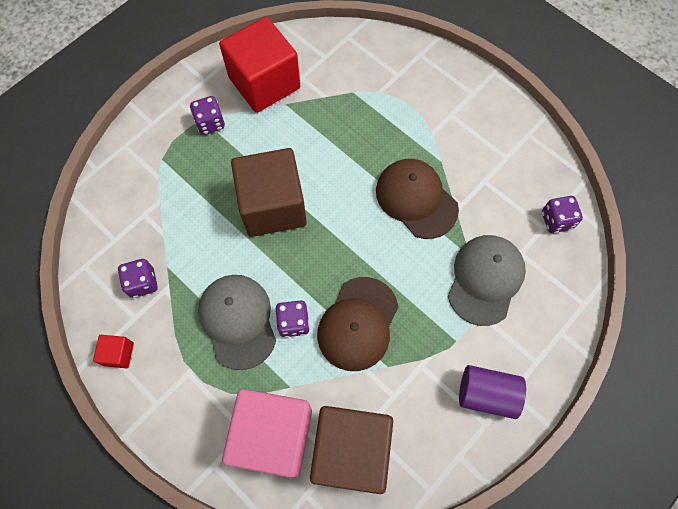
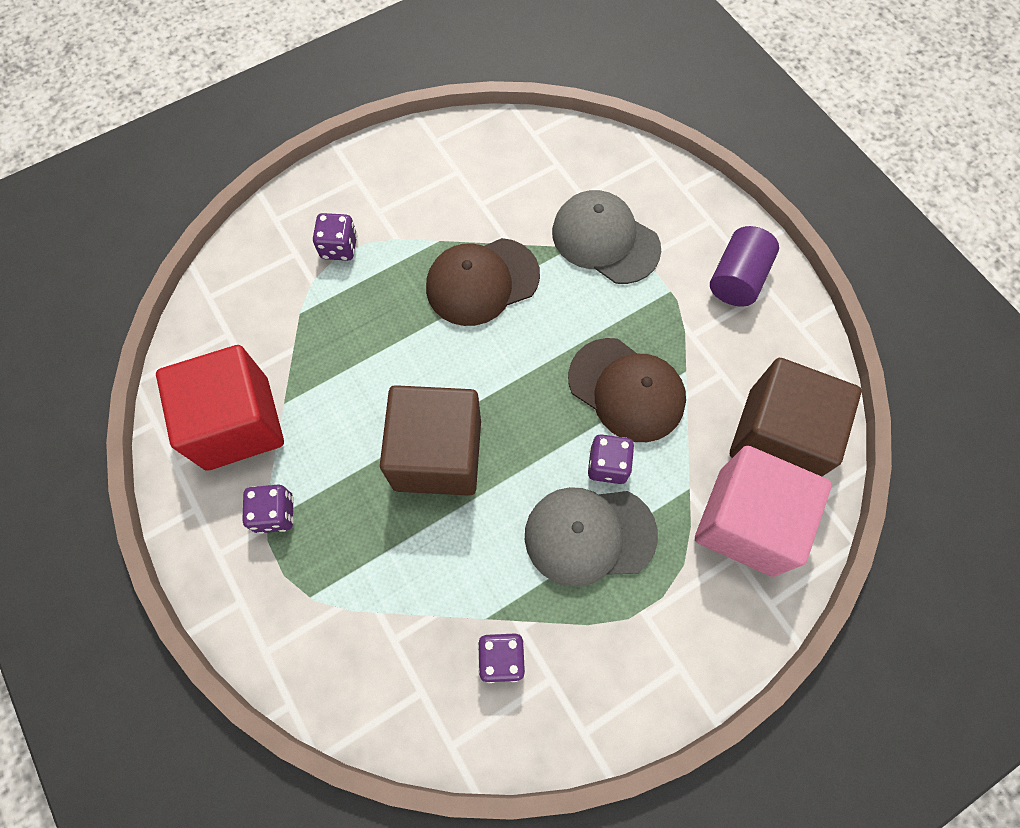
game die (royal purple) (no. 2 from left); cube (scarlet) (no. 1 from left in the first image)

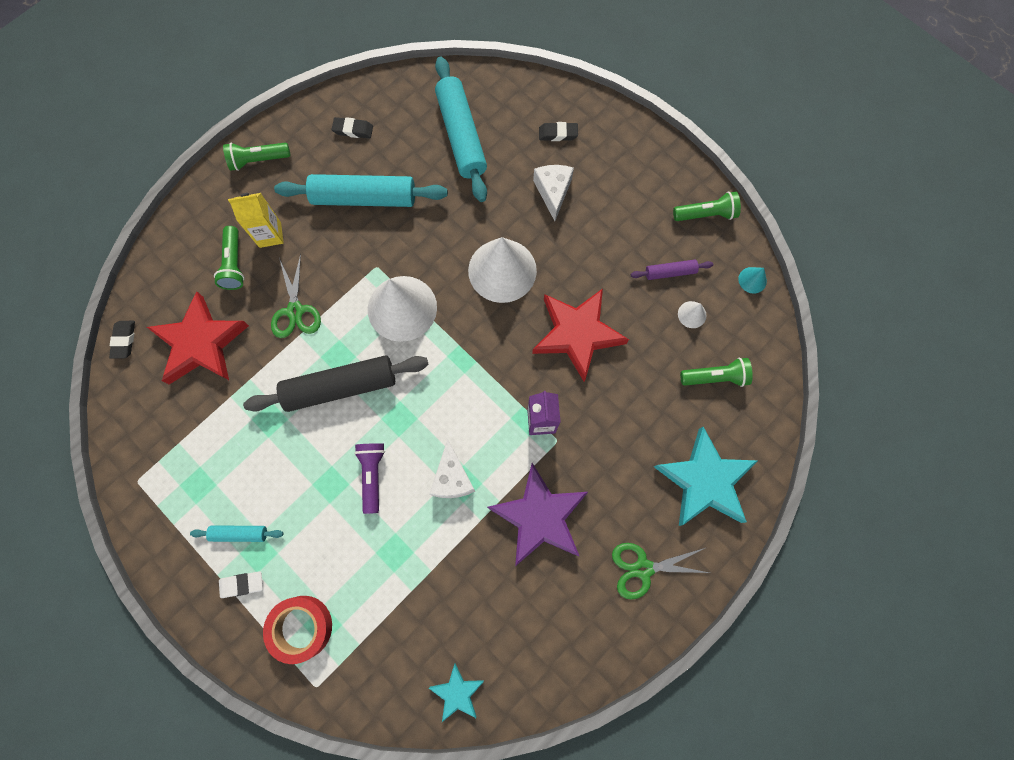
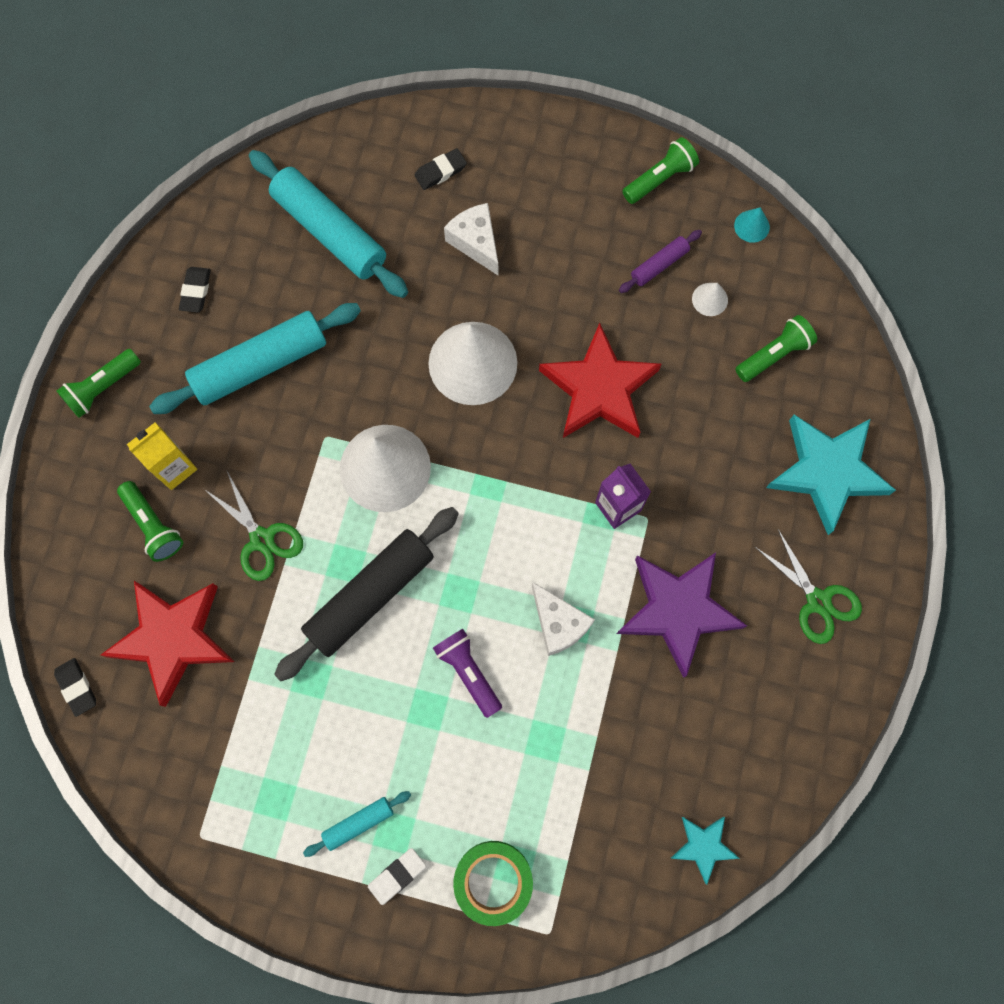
pencil eraser (jet-black) (no. 2 from left); roll of tape (green); shears (green) (no. 2 from left)

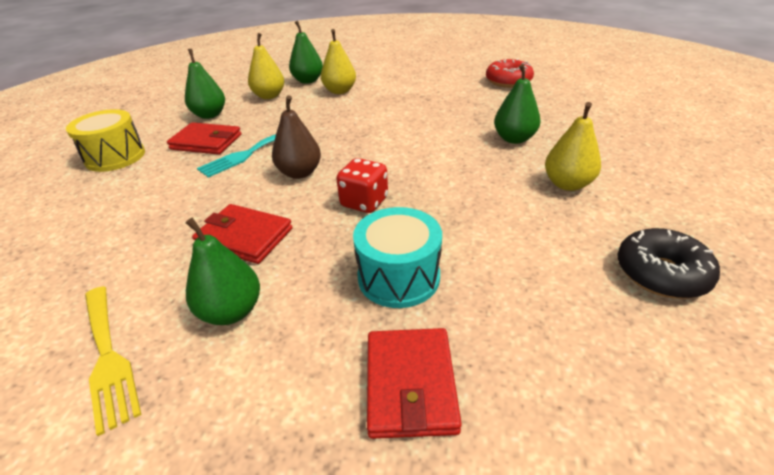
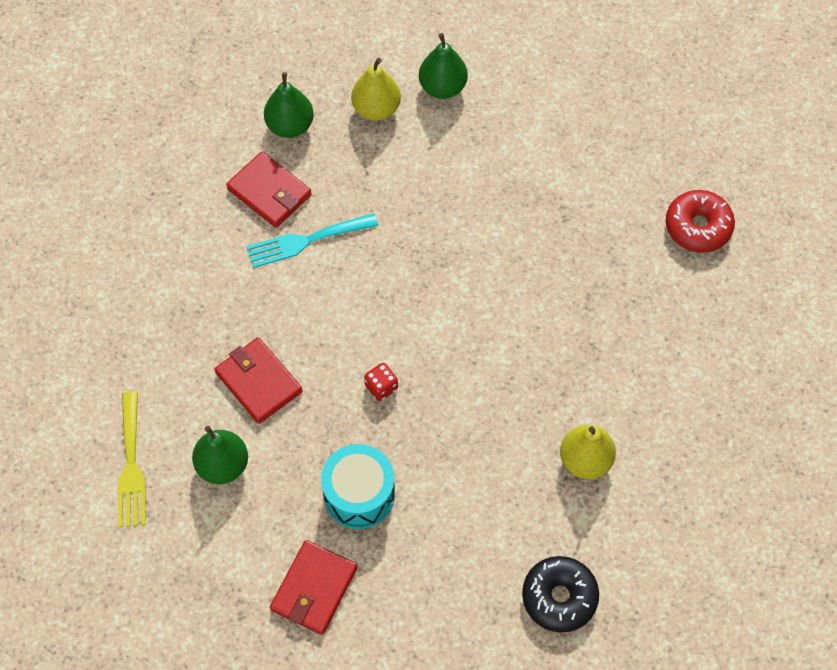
game die (scarlet); drum (golden); pear (russet); pear (golden) (no. 2 from left in the first image); pear (green) (no. 4 from left in the first image)

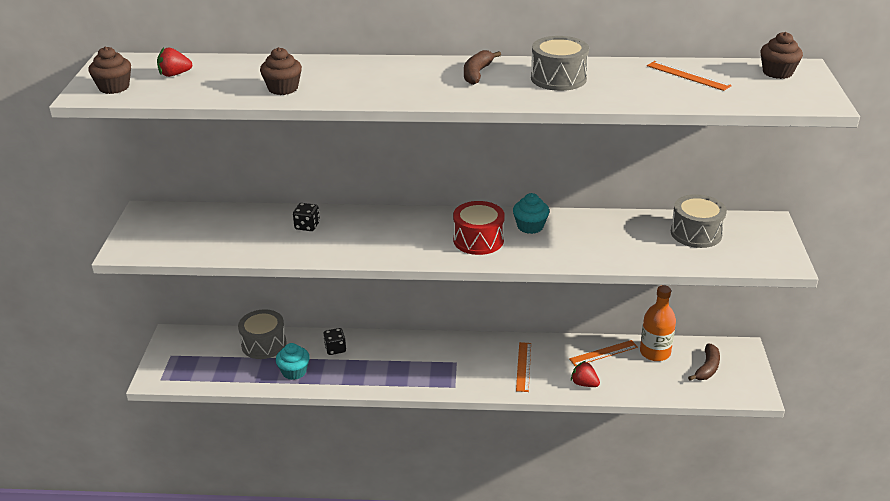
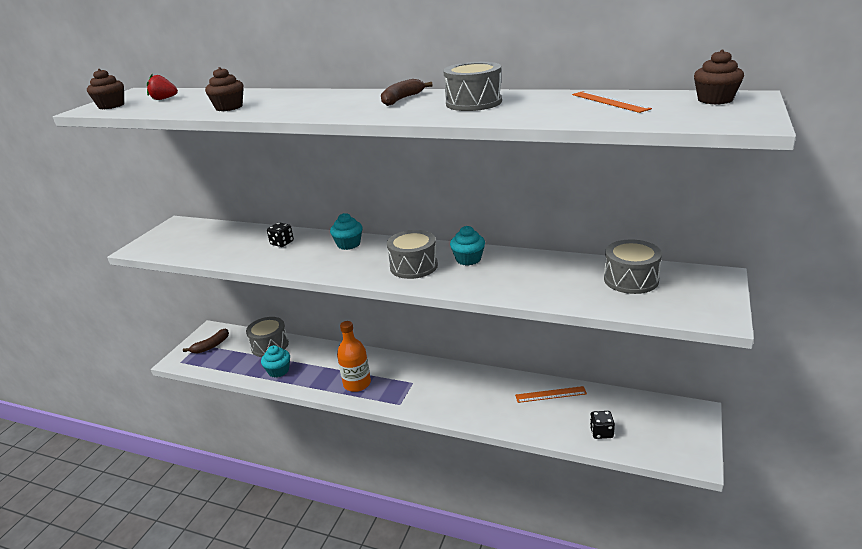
banana (russet) (no. 1 from left); fairy cake (teal) (no. 2 from left); flask (bright orange); drum (ash-grey) (no. 2 from left); game die (jet-black) (no. 2 from left); ruler (bright orange) (no. 1 from left in the first image); toy strawberry (scarlet) (no. 2 from left in the first image)

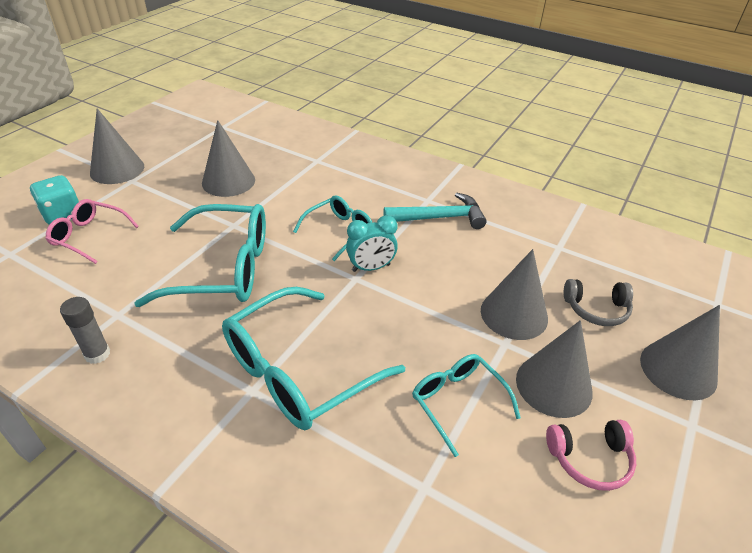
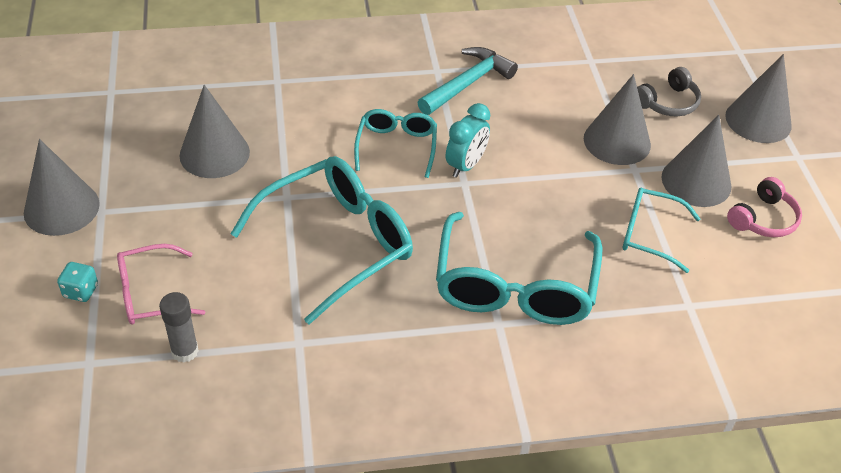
game die (teal); stick of glue (ash-grey)

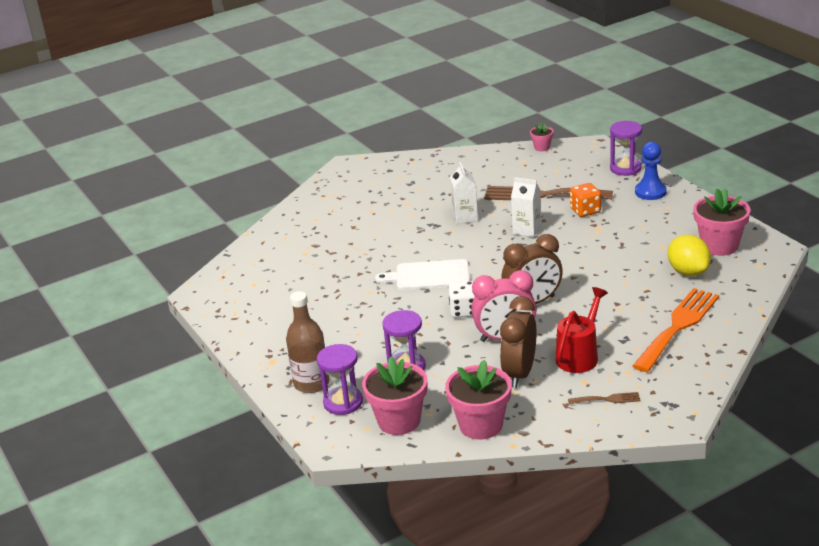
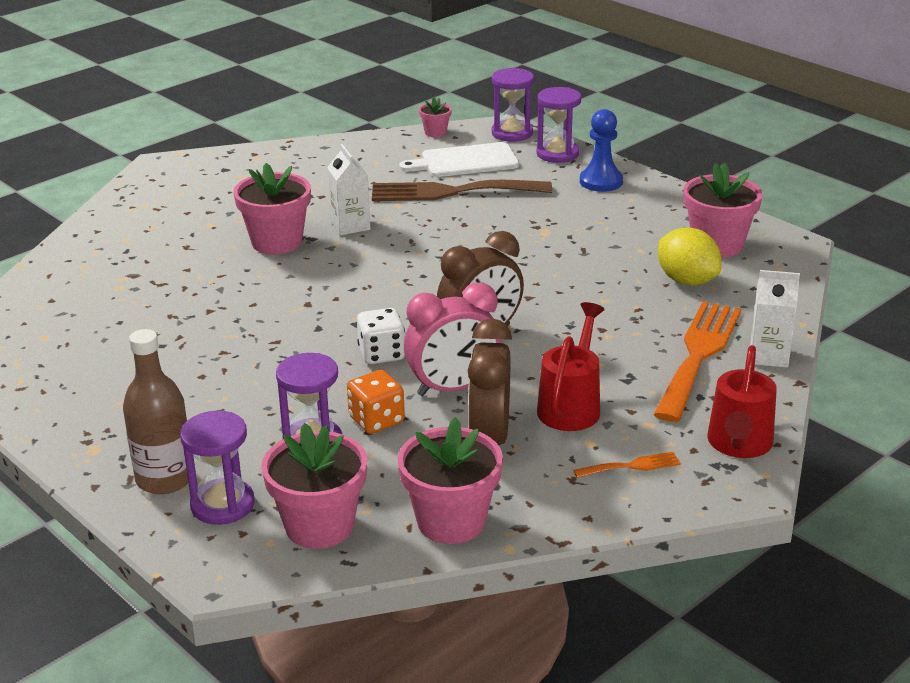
potted plant (rose-pink) (no. 1 from left); game die (bright orange); cutting board (white); sand timer (royal purple) (no. 3 from left); fork (bright orange) (no. 1 from left); watering can (scarlet) (no. 2 from left); carton (white) (no. 2 from left)

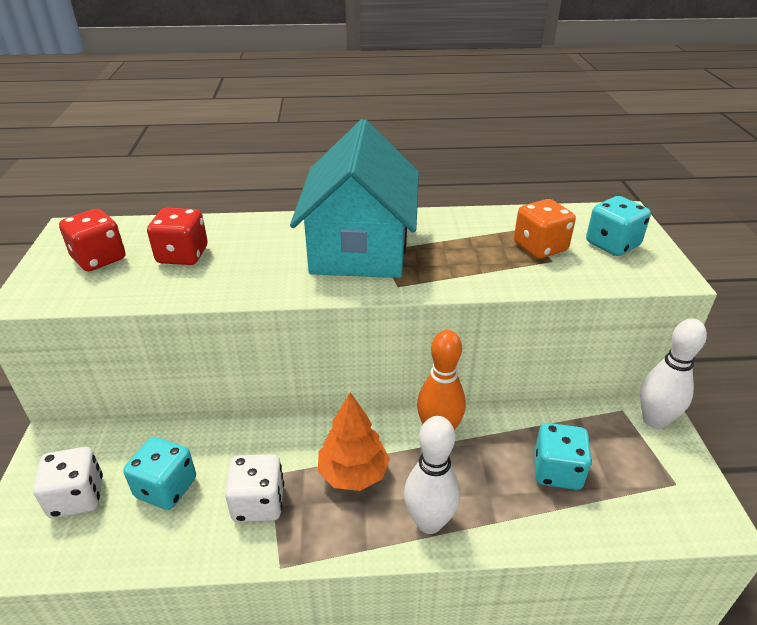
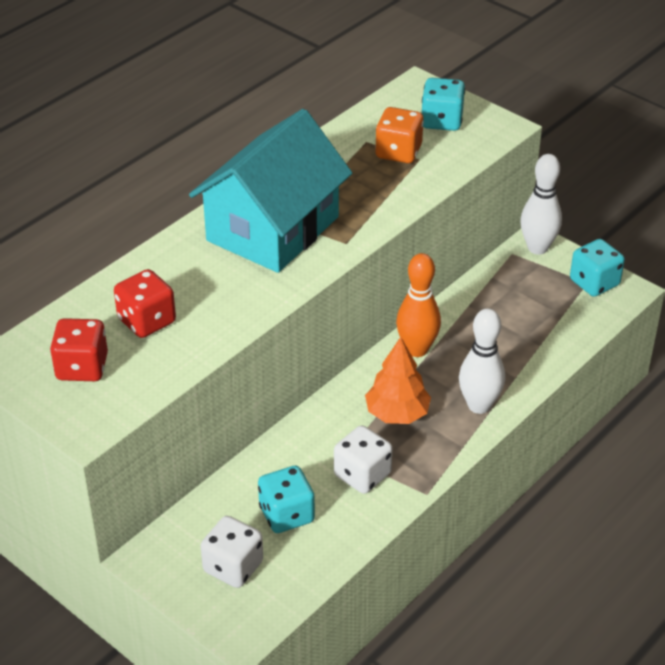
toy house (teal); game die (teal) (no. 3 from left)

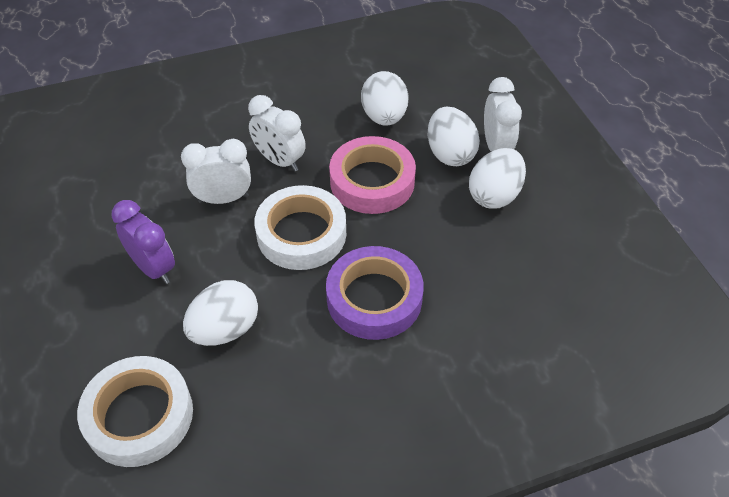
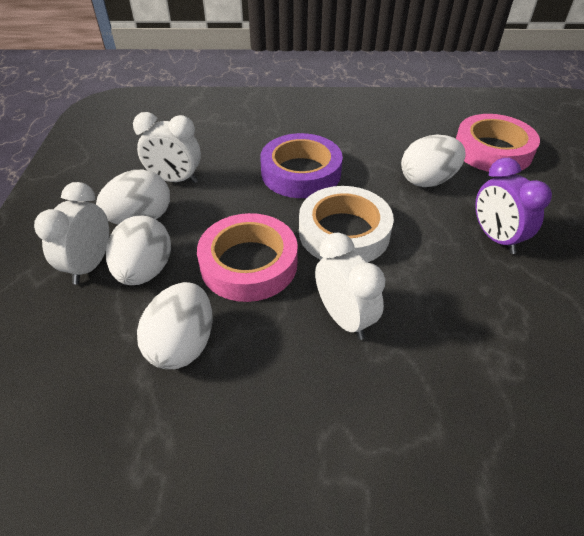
alarm clock (white) (no. 2 from left); roll of tape (rose-pink) (no. 2 from left)

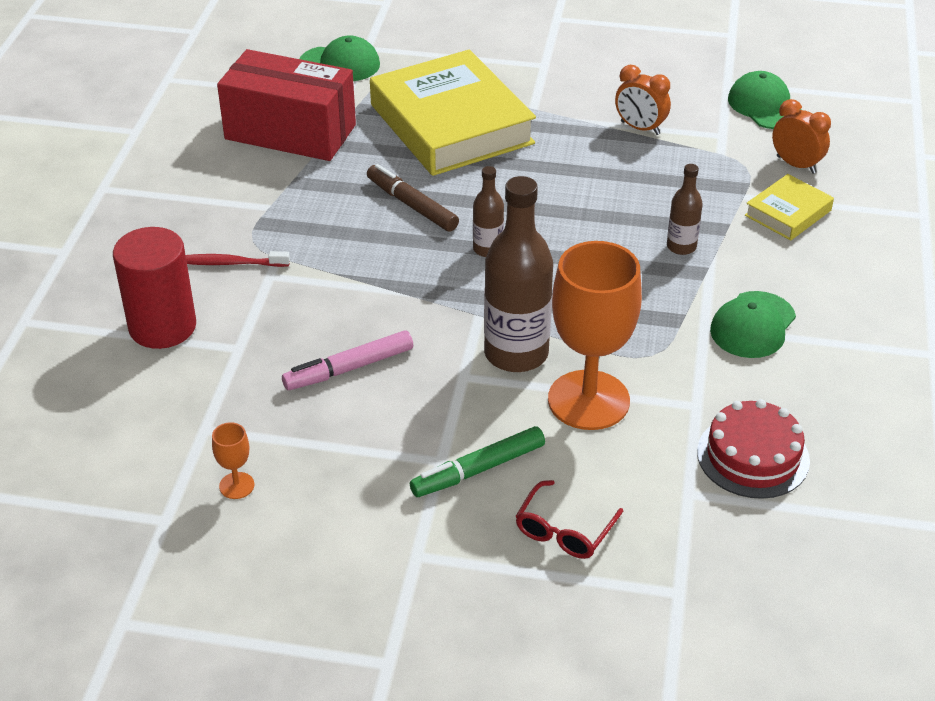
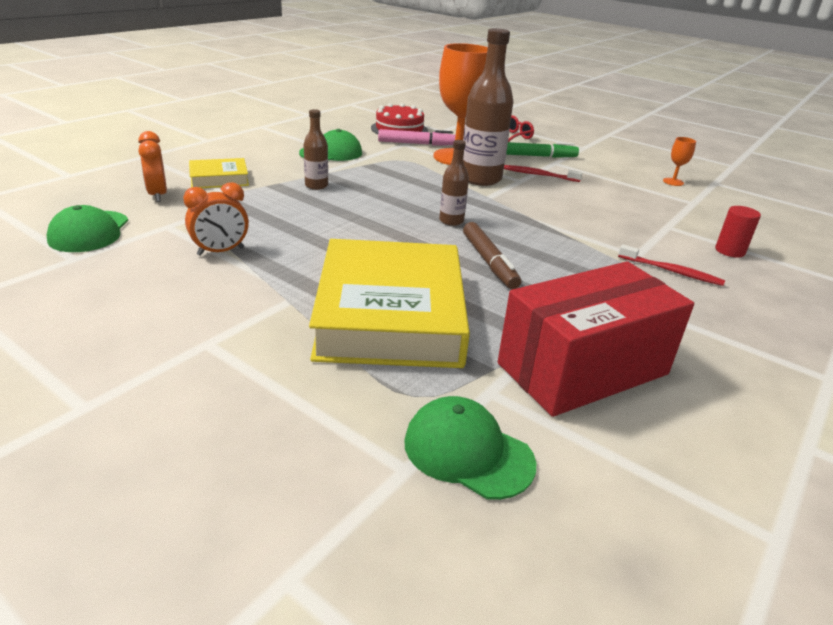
alarm clock (bright orange) (no. 2 from left); marker (rose-pink); parcel (scarlet); dental brush (scarlet) (no. 1 from left); solid cylinder (scarlet)

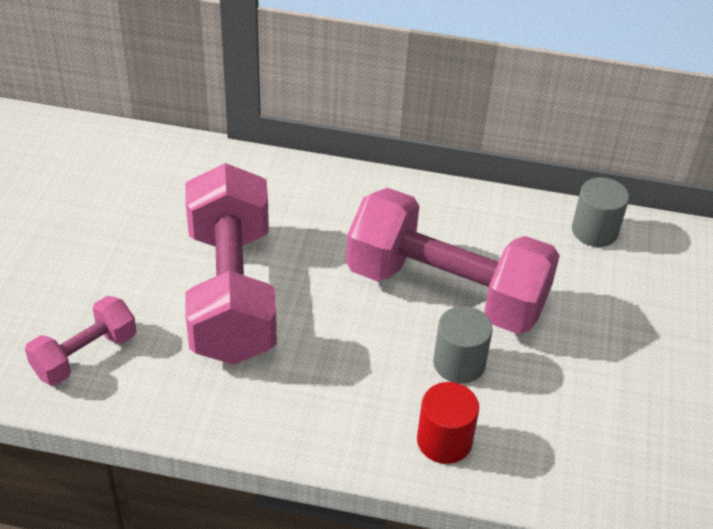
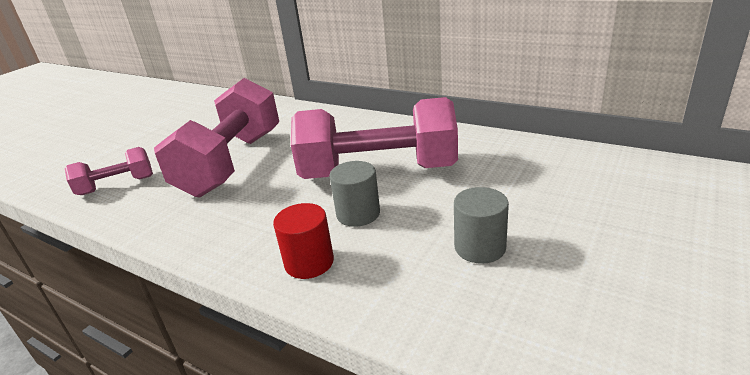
free weight (rose-pink) (no. 3 from left); solid cylinder (ash-grey) (no. 2 from left)

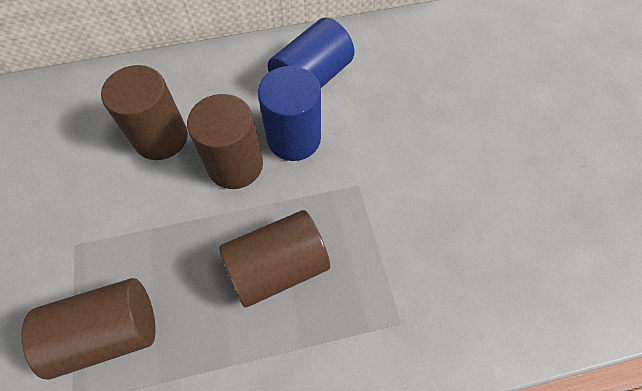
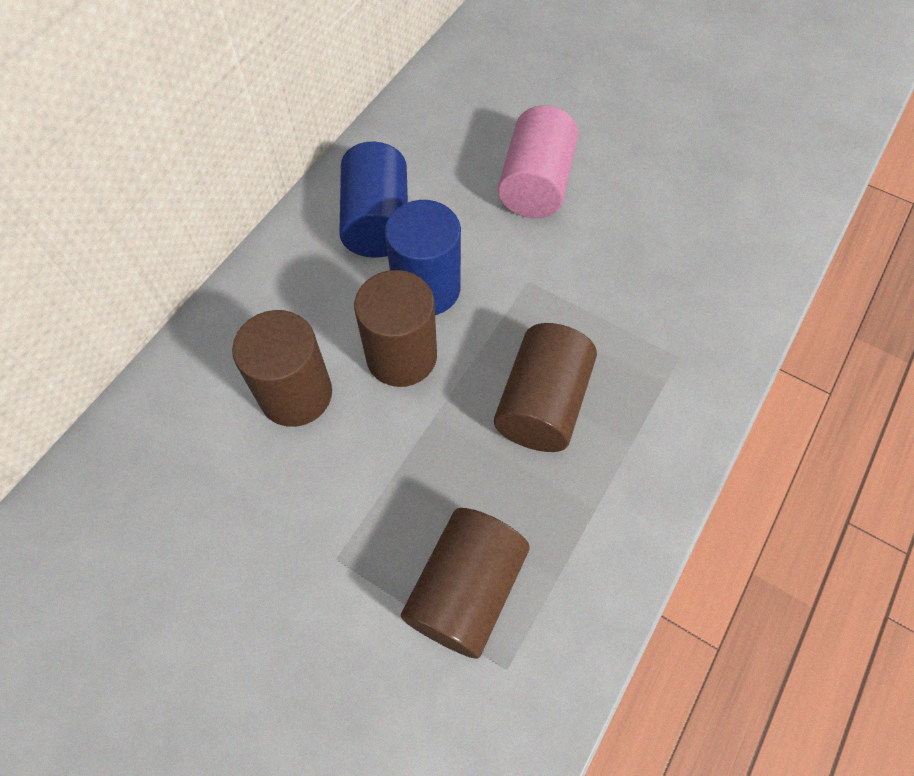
solid cylinder (rose-pink)

